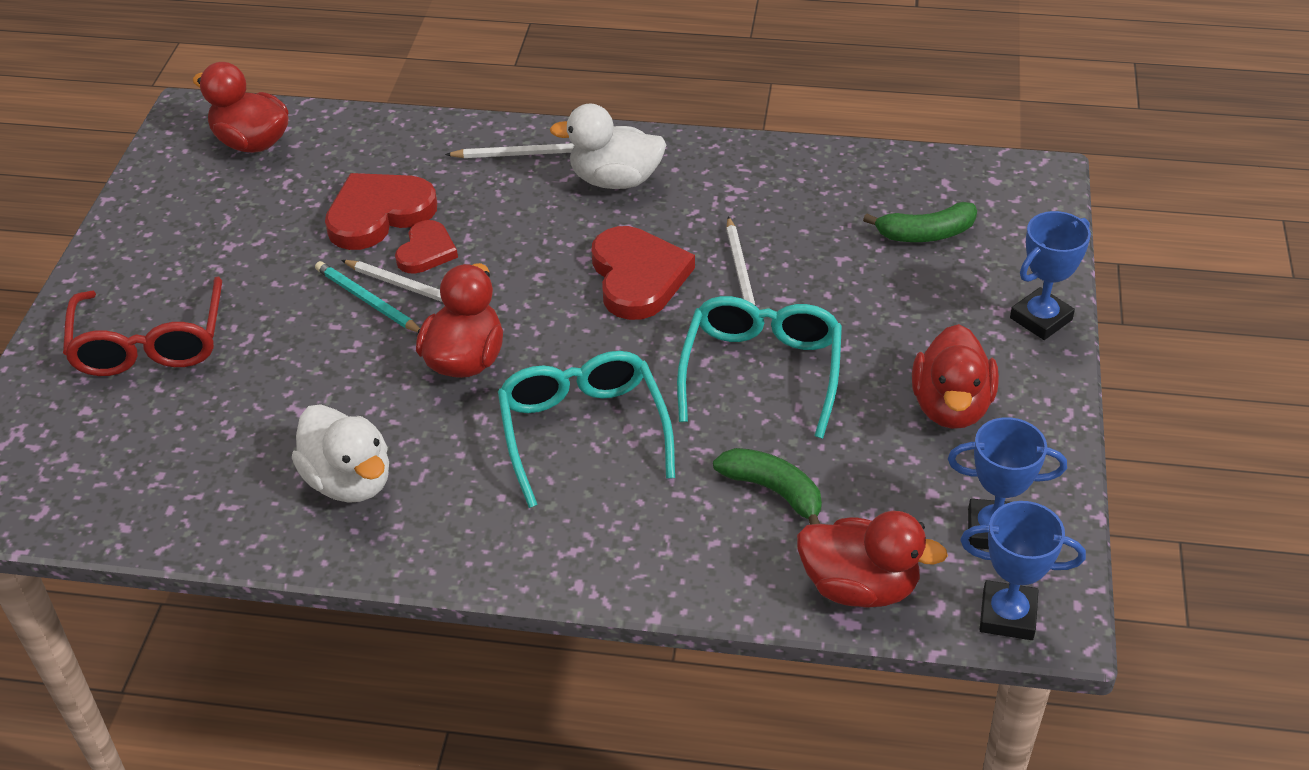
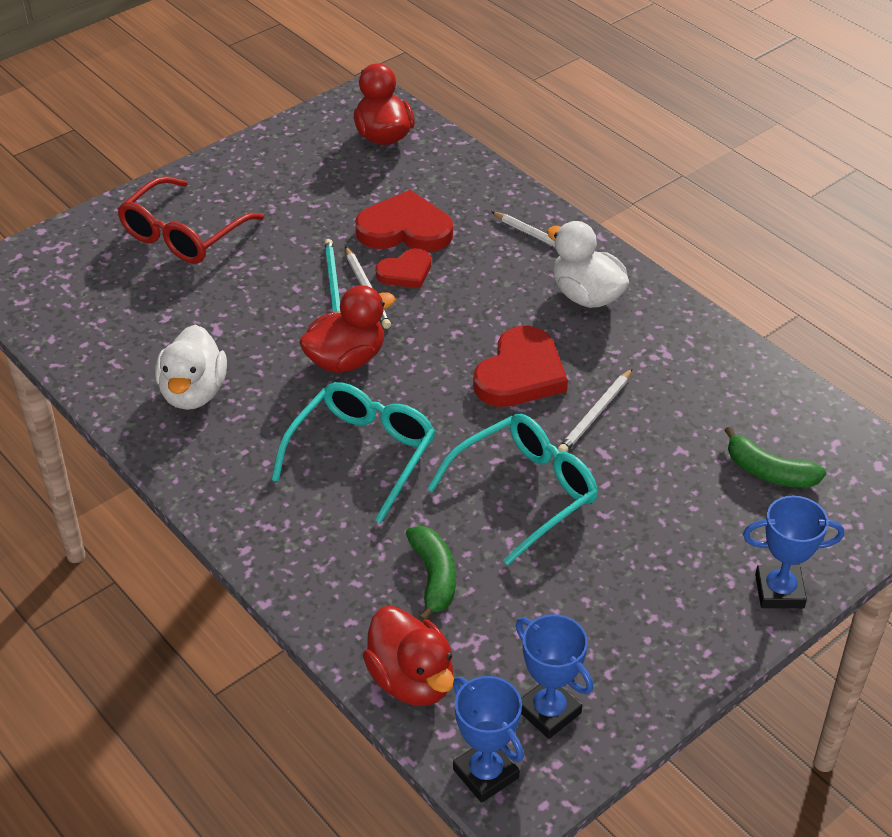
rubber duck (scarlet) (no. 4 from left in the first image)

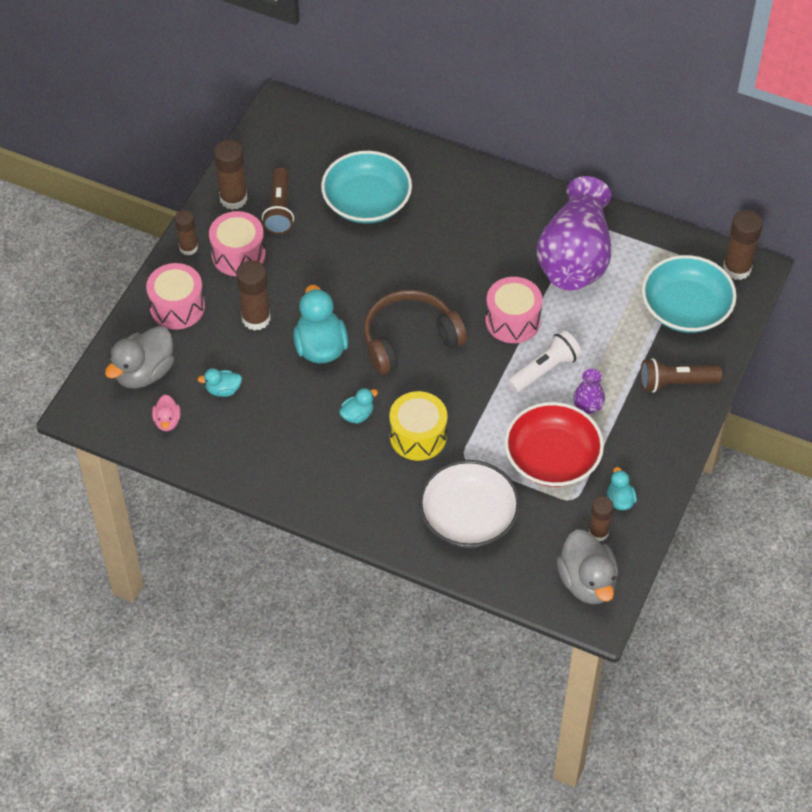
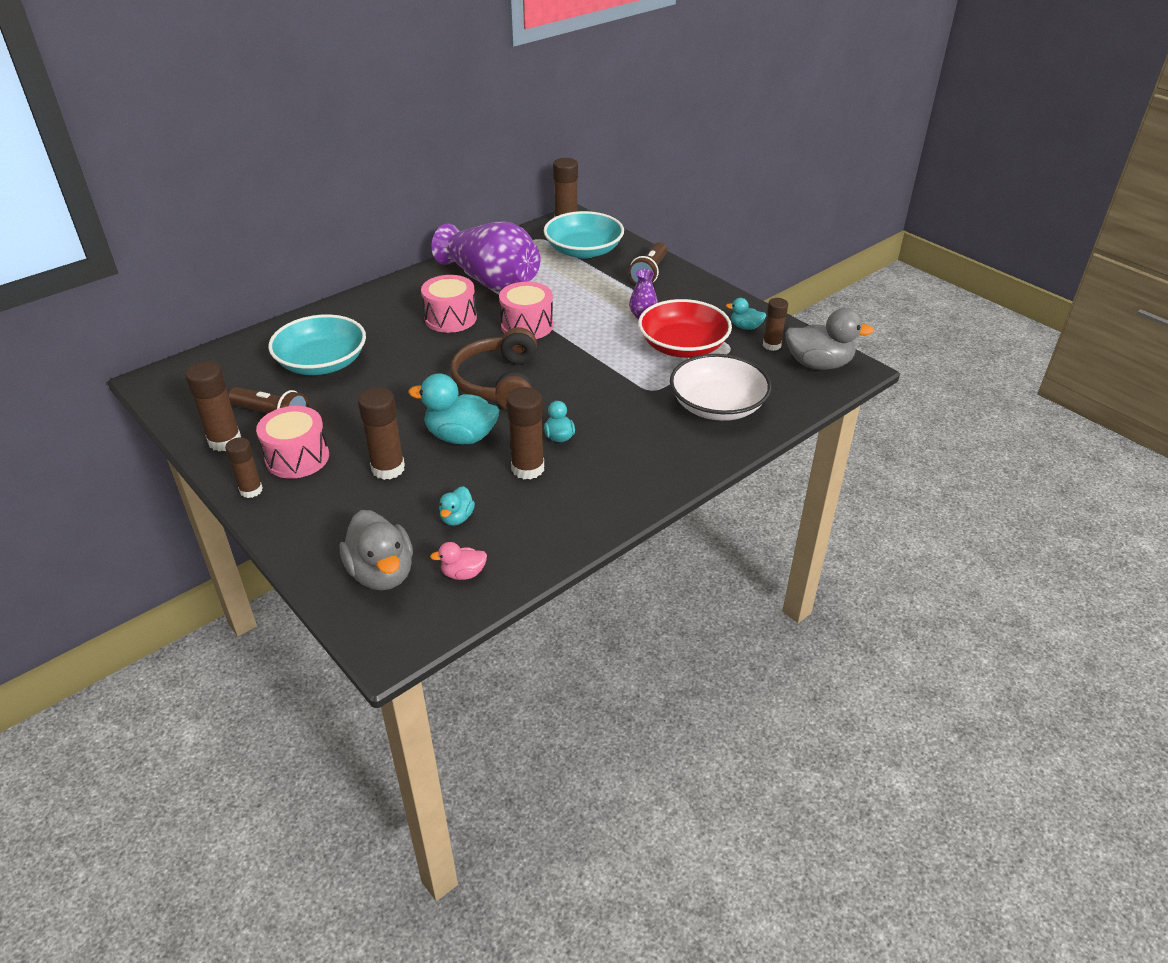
drum (rose-pink) (no. 2 from left); rubber duck (rose-pink); stick of glue (russet) (no. 4 from left); drum (golden); flashlight (white)

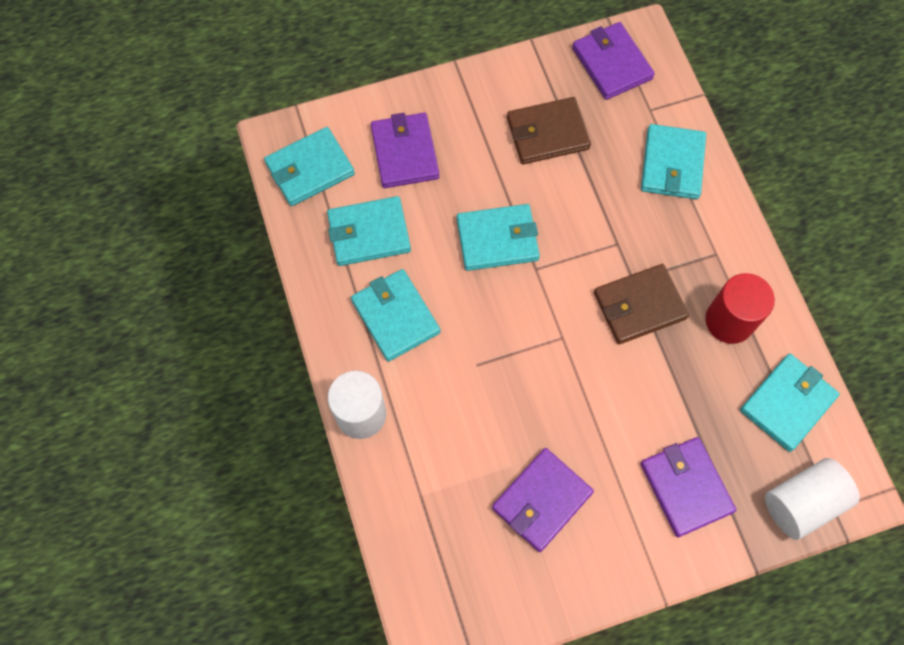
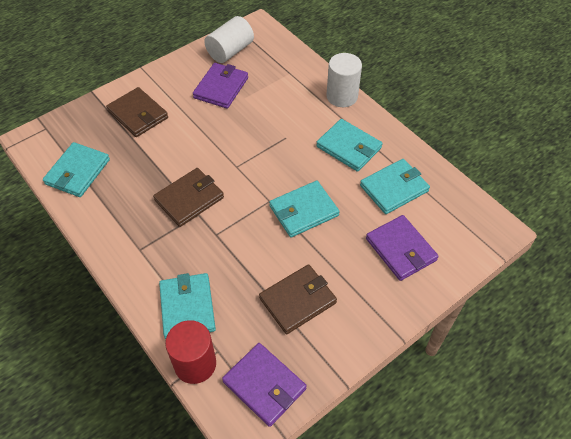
wallet (russet) (no. 1 from left); solid cylinder (scarlet); solid cylinder (white) (no. 1 from left); wallet (teal) (no. 1 from left in the first image)

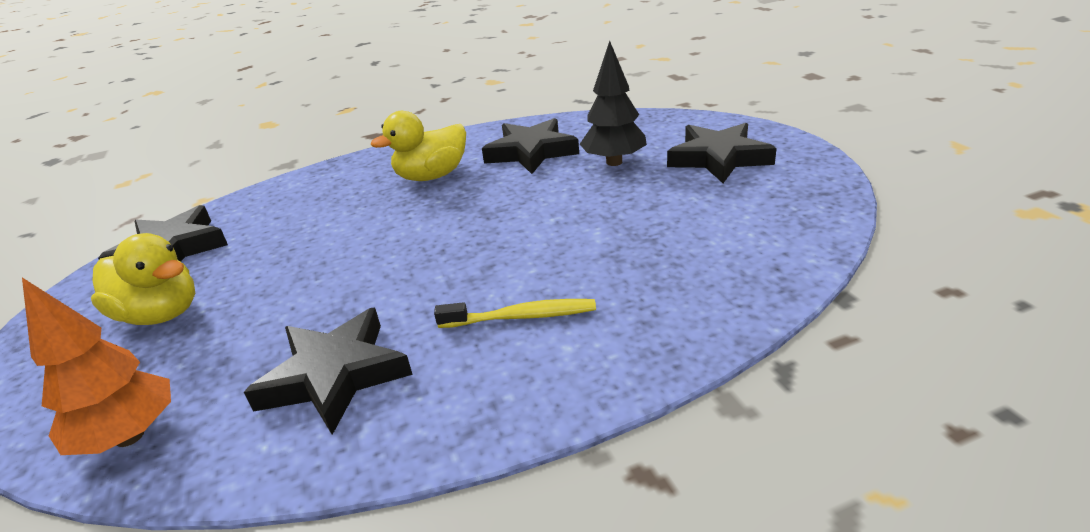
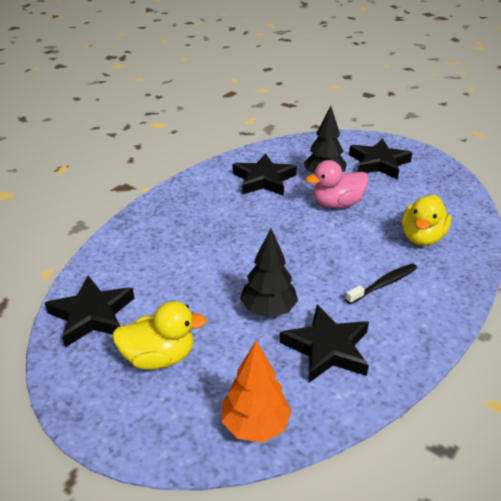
toy tree (jet-black) (no. 1 from left); rubber duck (rose-pink); dental brush (jet-black); rubber duck (golden) (no. 2 from left)

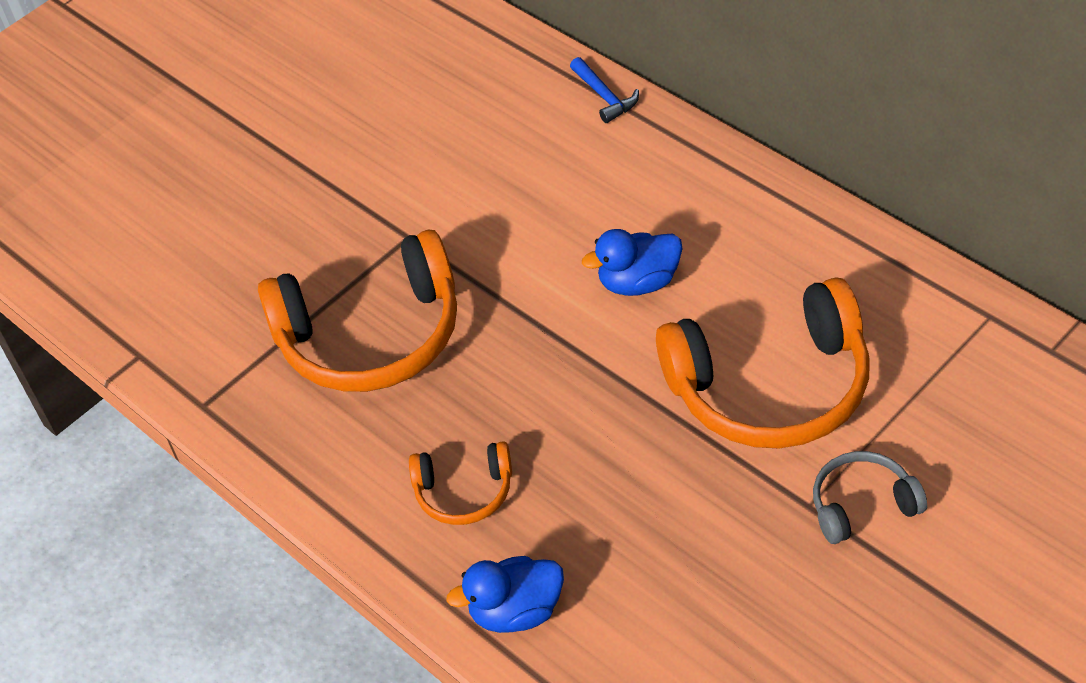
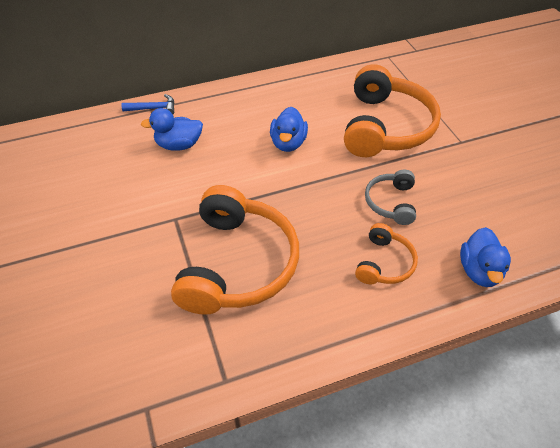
rubber duck (blue) (no. 1 from left); over-ear headphones (ash-grey)

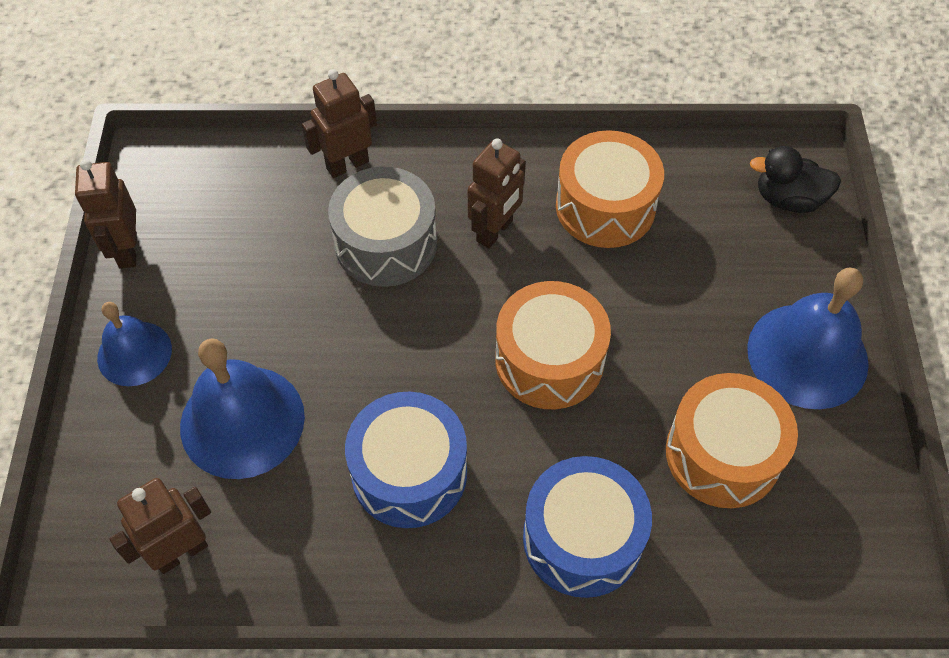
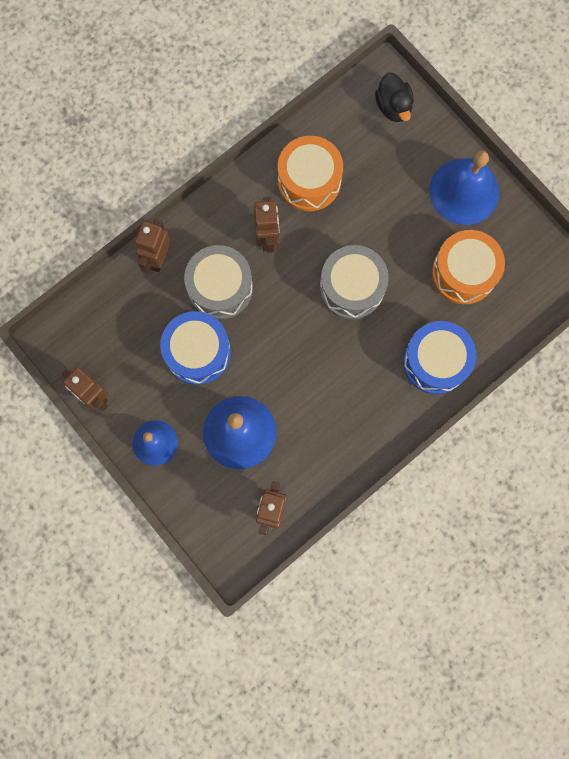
drum (blue) (no. 1 from left); drum (ash-grey) (no. 2 from left); rubber duck (jet-black)

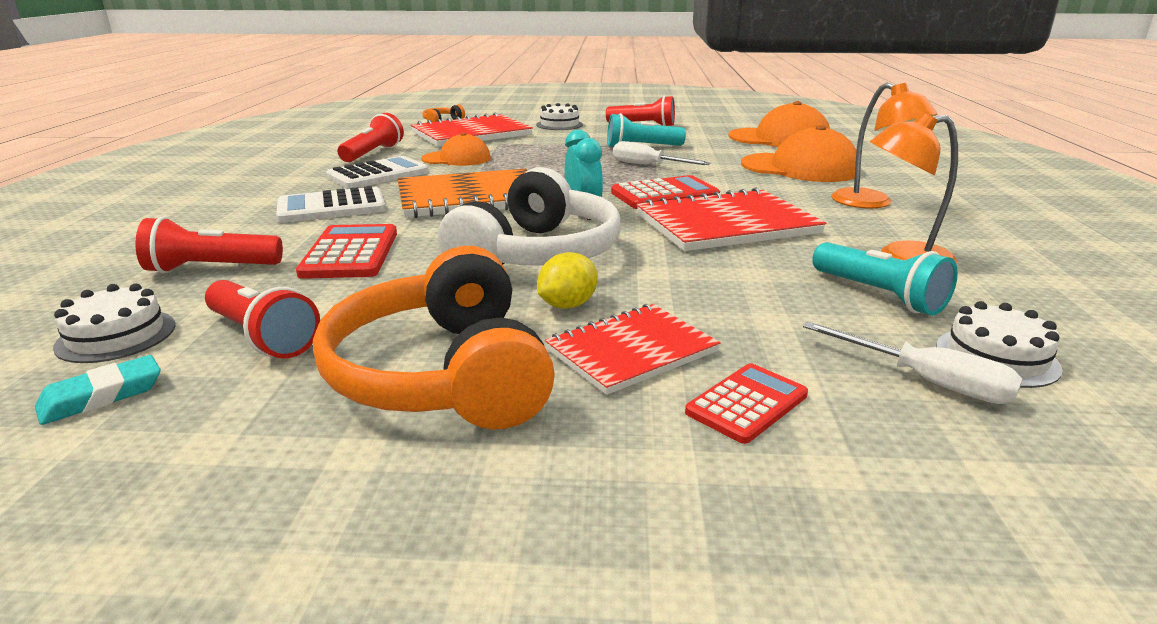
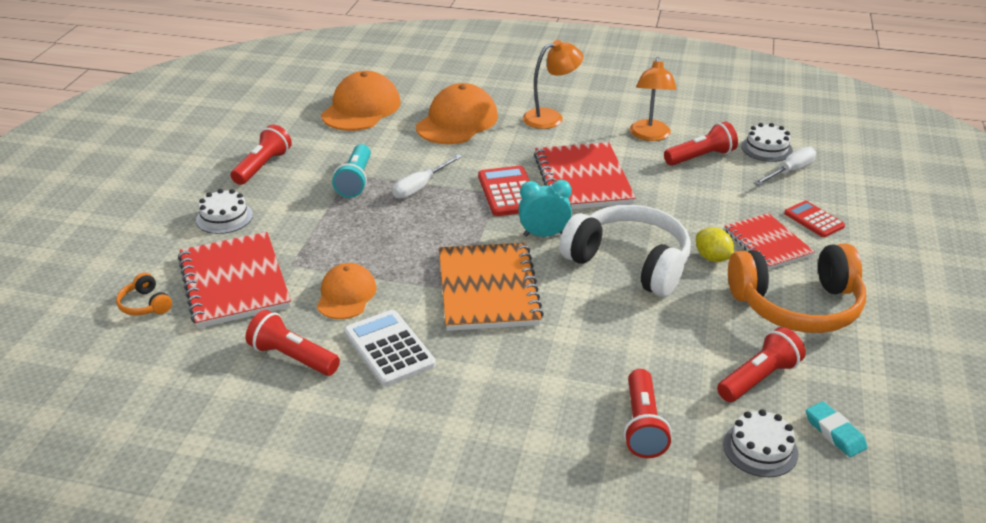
flashlight (scarlet) (no. 4 from left); calculator (white) (no. 1 from left in the first image); calculator (scarlet) (no. 1 from left in the first image)

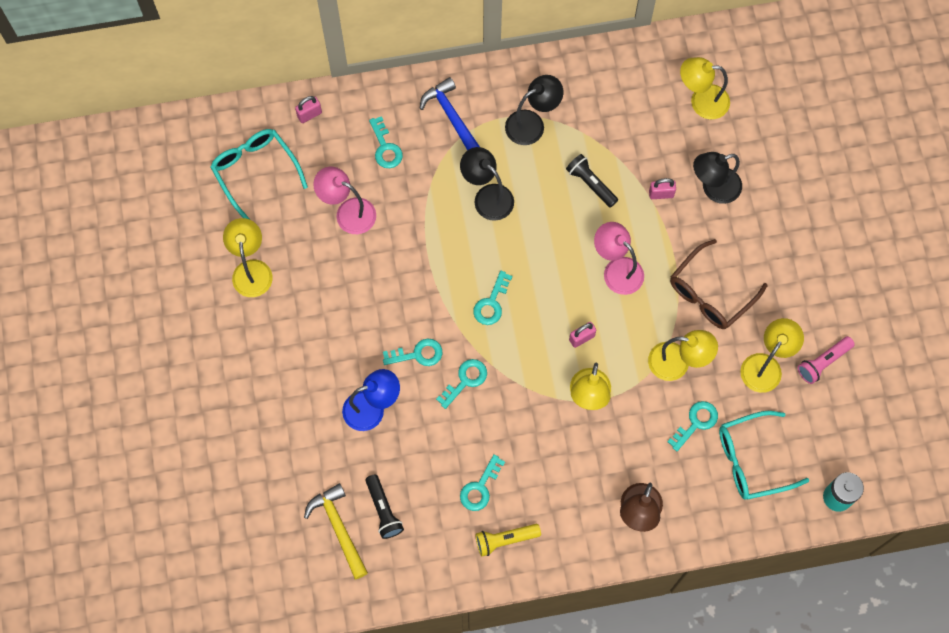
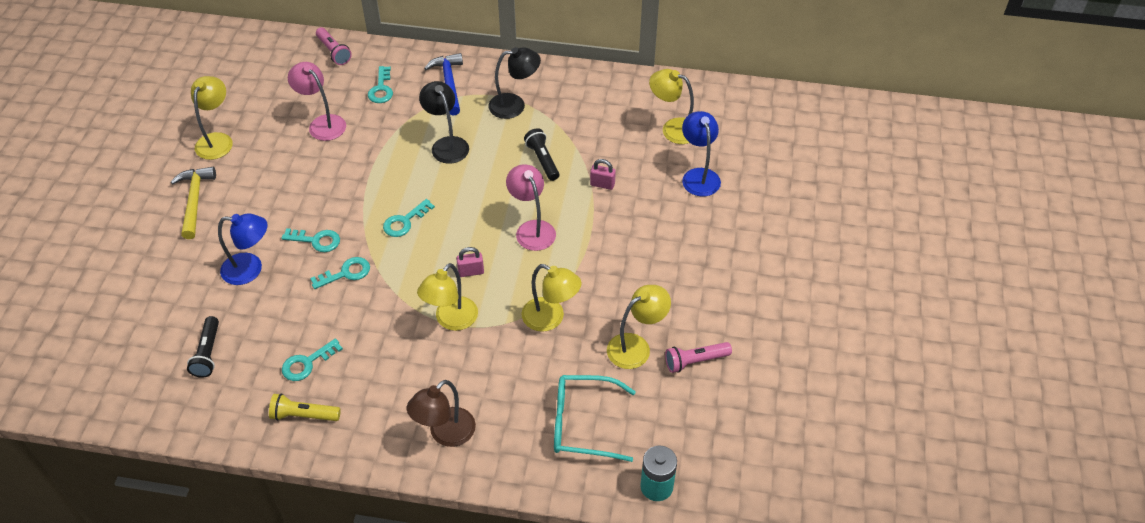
claw hammer (golden); flashlight (rose-pink) (no. 1 from left); reading lamp (blue) (no. 2 from left); eyeglasses (teal) (no. 1 from left in the first image); latchkey (teal) (no. 6 from left in the first image); eyeglasses (russet); reading lamp (jet-black) (no. 3 from left in the first image)

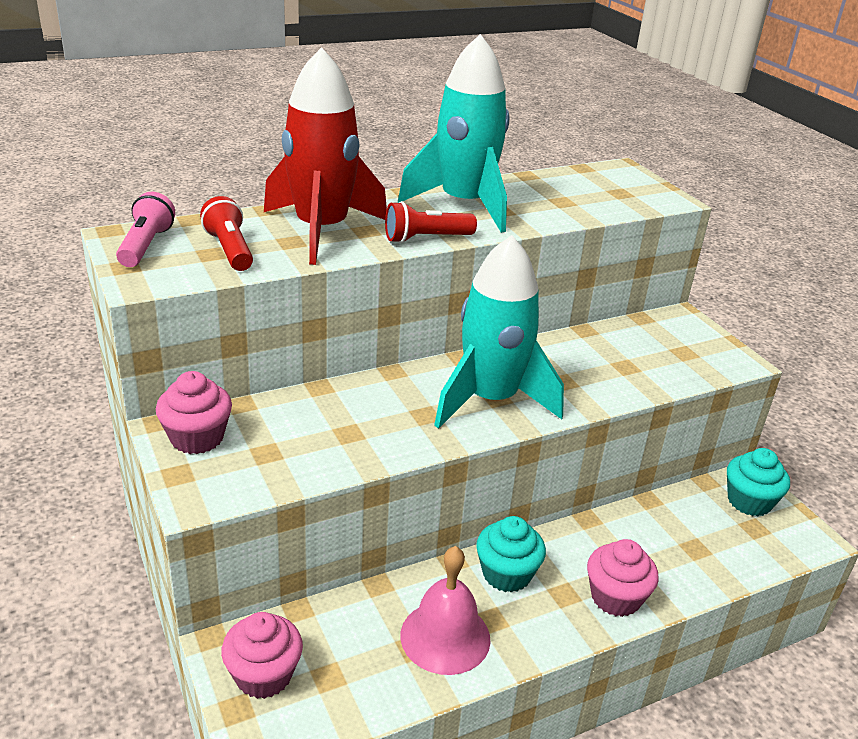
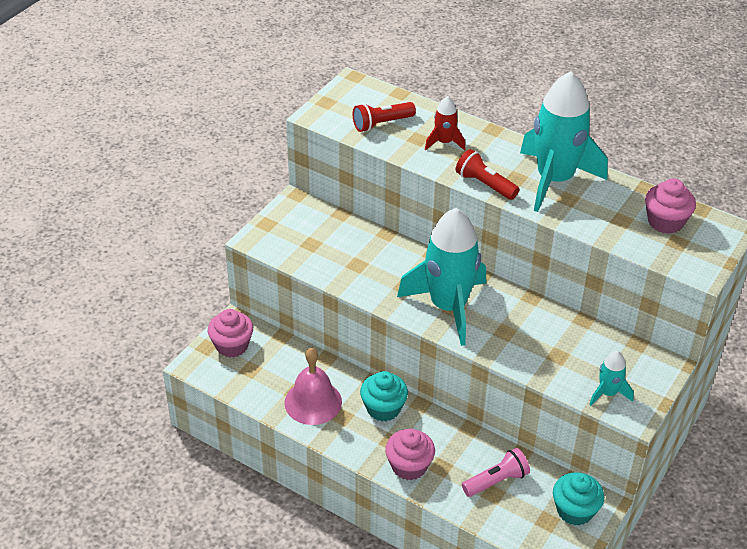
flashlight (scarlet) (no. 1 from left); toy rocket (scarlet); flashlight (rose-pink); toy rocket (teal) (no. 3 from left); fairy cake (rose-pink) (no. 3 from left)

